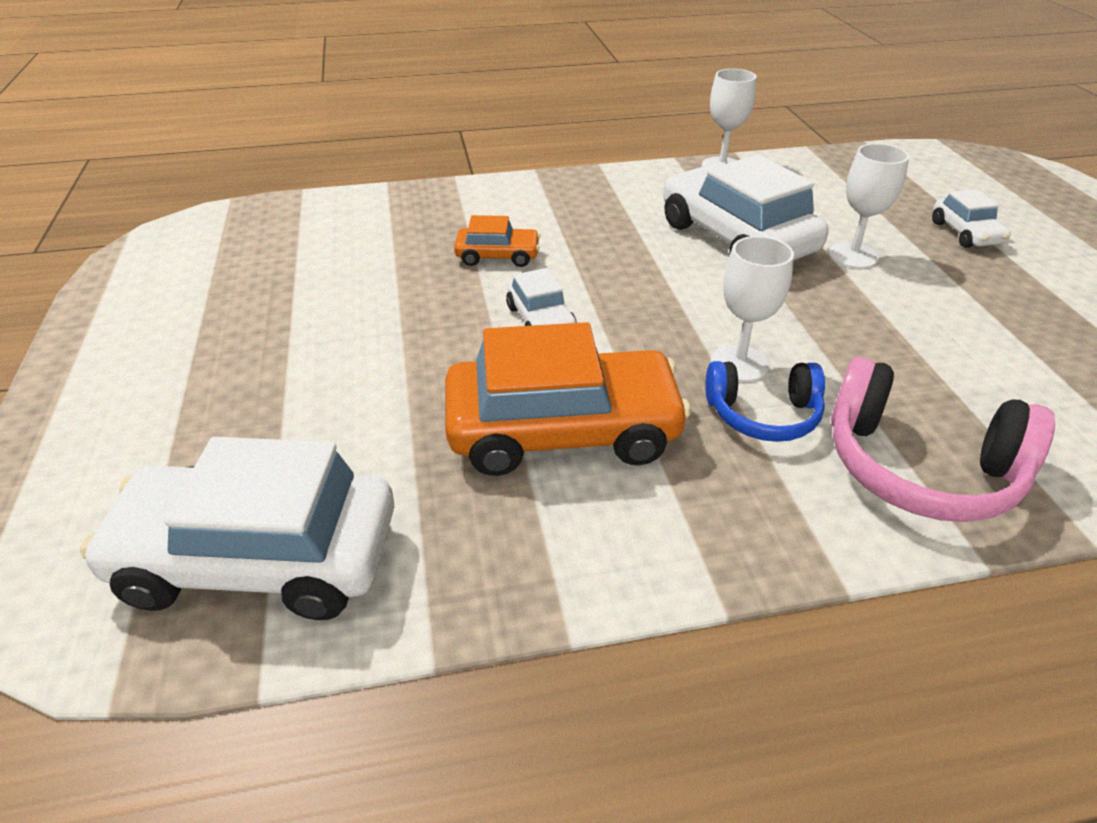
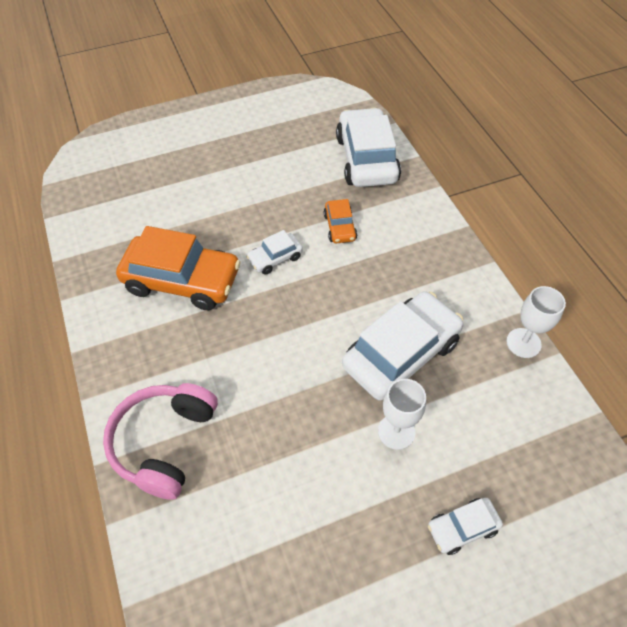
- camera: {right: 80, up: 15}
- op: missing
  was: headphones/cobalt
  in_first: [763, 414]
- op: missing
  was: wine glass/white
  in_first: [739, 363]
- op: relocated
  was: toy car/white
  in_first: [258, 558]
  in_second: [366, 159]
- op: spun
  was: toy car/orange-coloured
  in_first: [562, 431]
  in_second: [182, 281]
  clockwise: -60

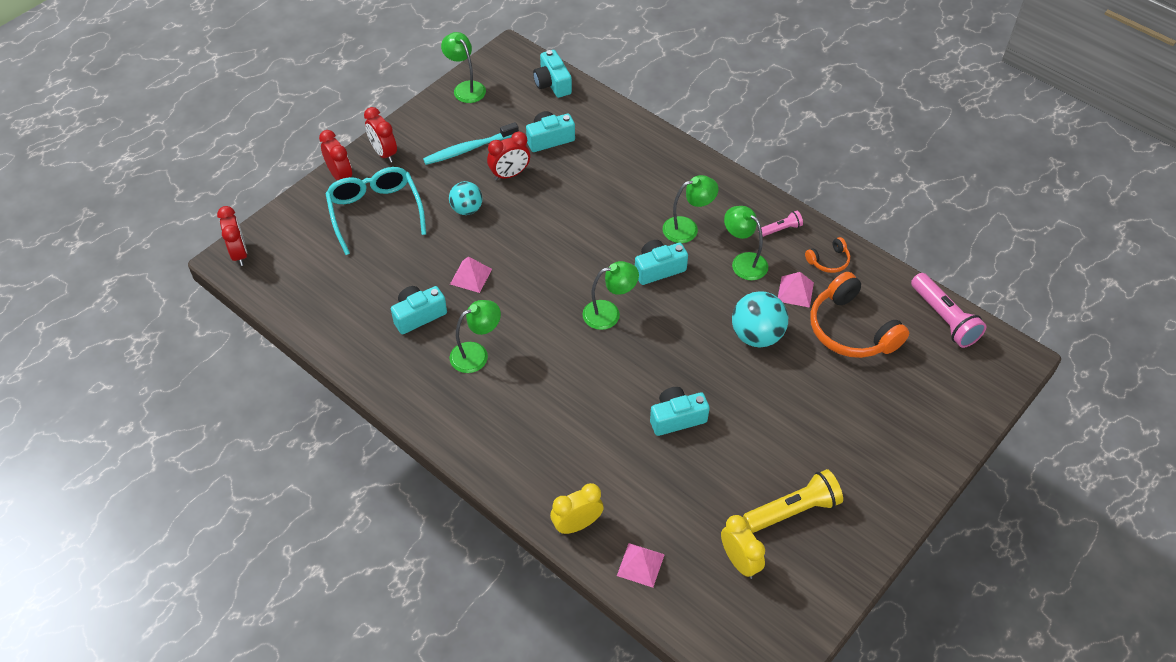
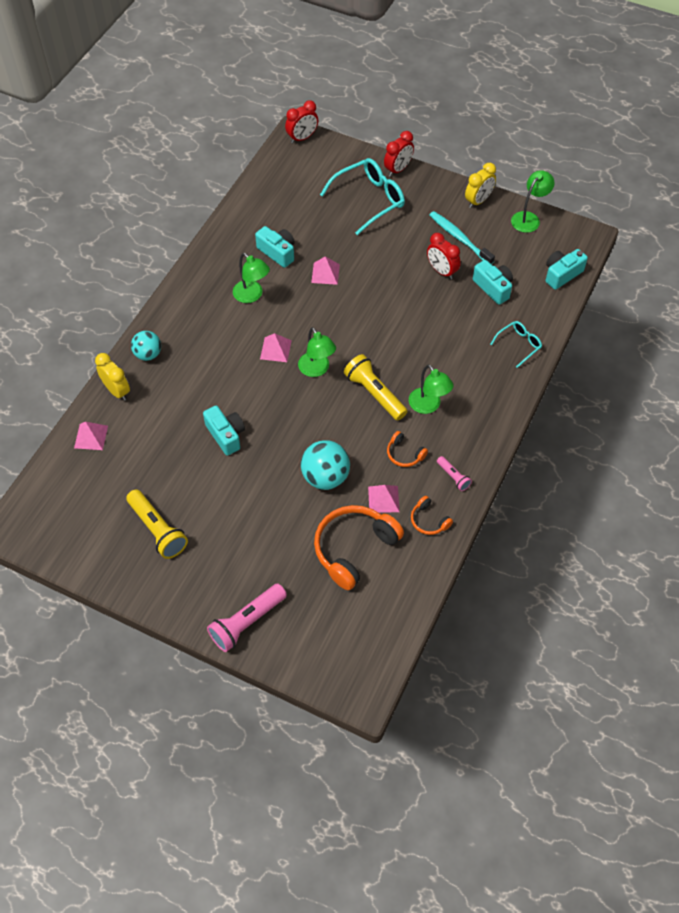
- camera: {right: 75, up: 5}
- op: missing
  was: bedside clock/red
  in_first: [384, 153]
- op: appeared
  now: pyramid/rose-pink
  in_second: [275, 349]
- op: appeared
  now: glasses/aqua
  in_second: [519, 345]
- op: relocated
  was: play ball/aqua
  in_first: [466, 209]
  in_second: [148, 354]
- op: relocated
  was: bedside clock/golden
  in_first: [739, 562]
  in_second: [478, 201]
- op: relocated
  was: pocket torch/rose-pink
  in_first: [944, 318]
  in_second: [247, 622]
- op: exchanged
  was: photo camera/aqua
  now: pocket torch/golden
  in_first: [658, 269]
  in_second: [374, 394]
- op: exchanged
  was: reading lamp/green
  now: headphones/orange-coloured
  in_first: [743, 262]
  in_second: [404, 454]

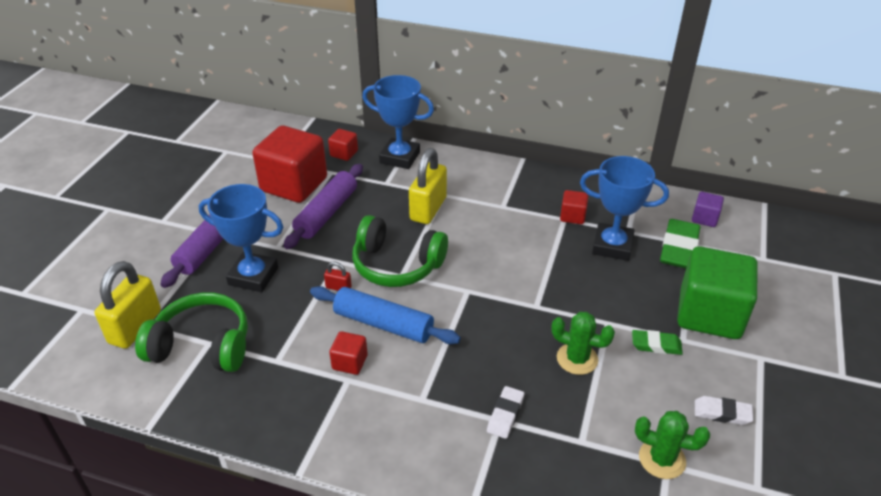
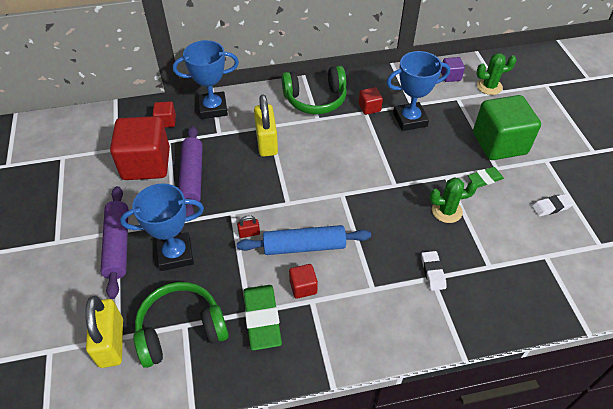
- camera: {right: -30, up: 10}
- op: relocated
  was: headphones/green
  in_first: [396, 265]
  in_second: [315, 99]
- op: relocated
  was: prickly plant/green
  in_first: [662, 459]
  in_second: [489, 86]
- op: relocated
  was: eraser/green
  in_first: [678, 248]
  in_second: [262, 319]

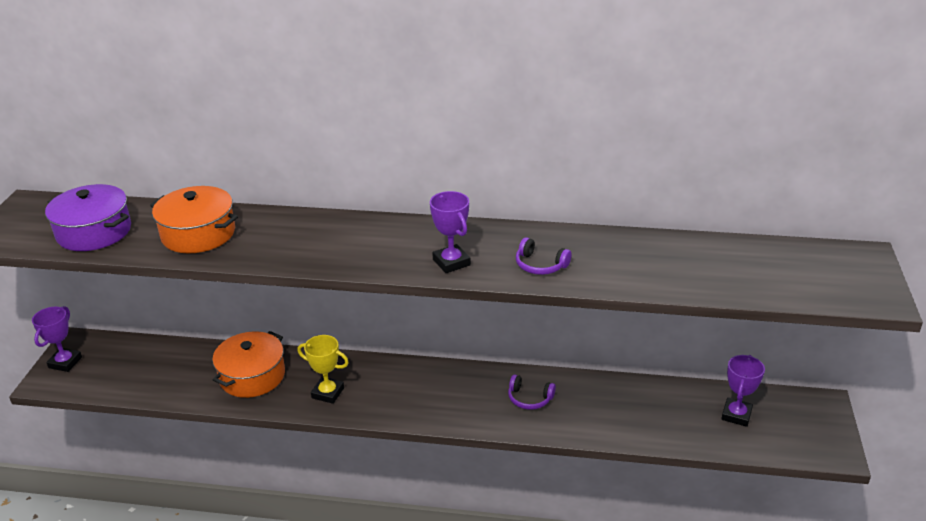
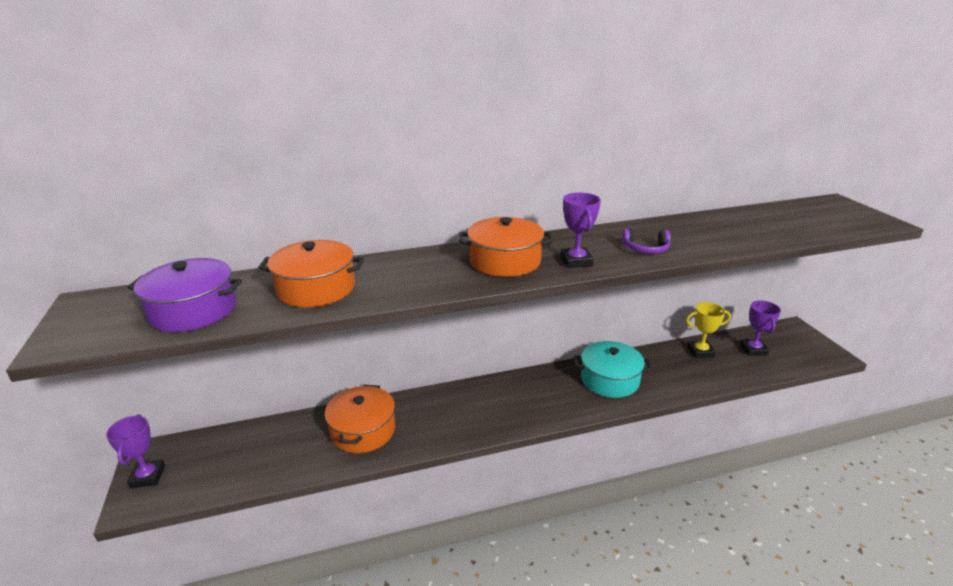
- camera: {right: -25, up: -5}
- op: appeared
  now: stockpot/orange-coloured
  in_second: [505, 261]
- op: relocated
  was: award cup/golden
  in_first: [328, 393]
  in_second: [700, 352]
- op: exchanged
  was: headphones/violet
  now: stockpot/aqua
  in_first: [529, 398]
  in_second: [609, 379]
- op: spun
  was: award cup/violet
  in_first: [451, 262]
  in_second: [576, 261]
  clockwise: 45

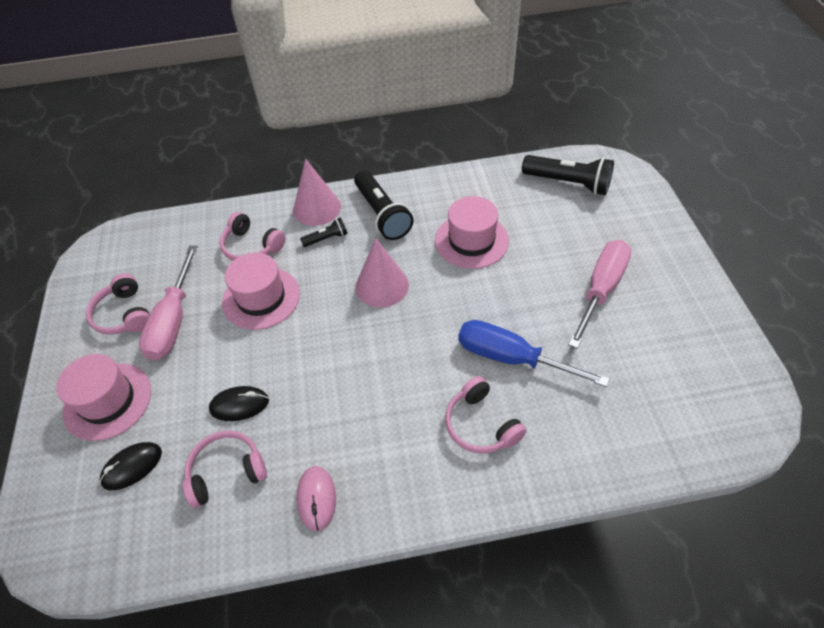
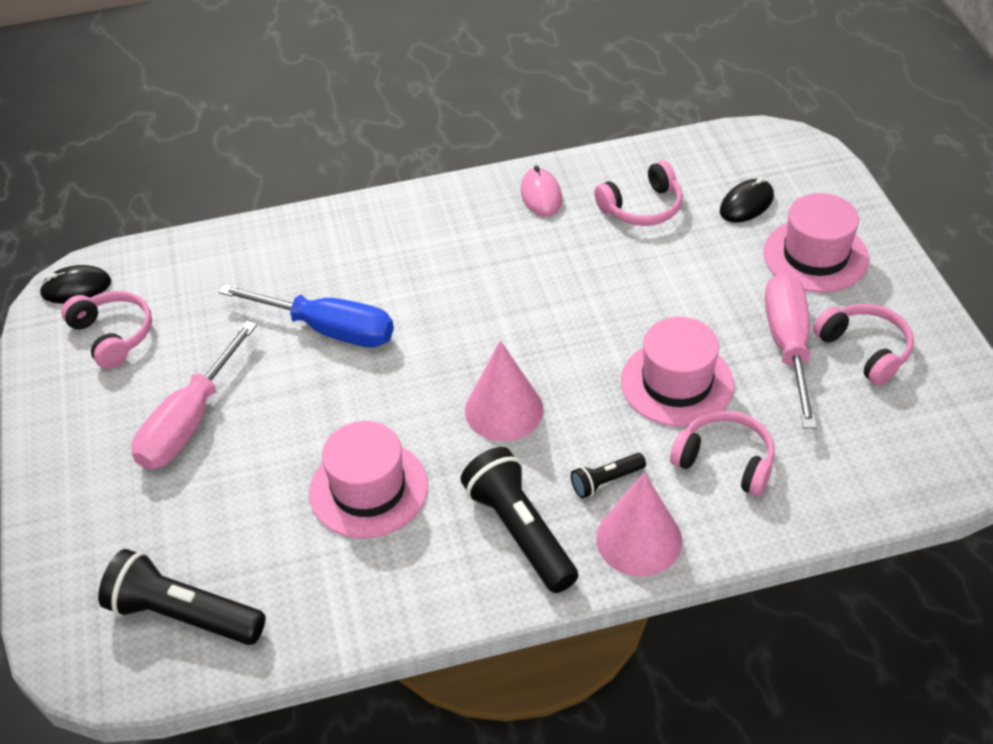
- camera: {right: 175, up: -5}
- op: relocated
  was: computer mouse/ebony
  in_first: [239, 405]
  in_second: [76, 288]
- op: relocated
  was: headphones/rose-pink
  in_first: [481, 424]
  in_second: [113, 335]

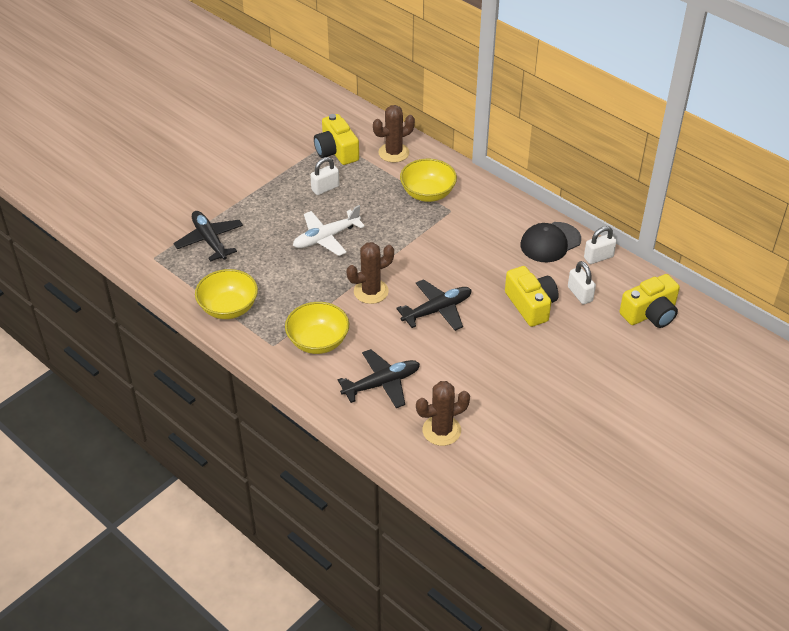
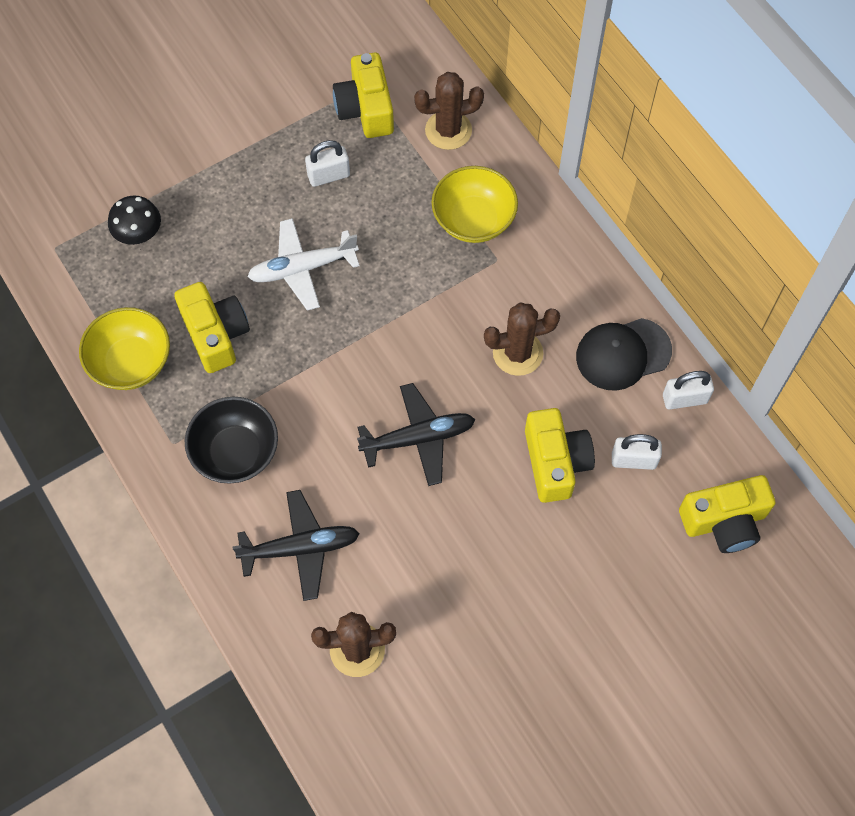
- camera: {right: 15, up: 20}
- op: appeared
  now: photo camera/golden
  in_second: [215, 334]
- op: relocated
  was: prickly plant/brown
  in_first: [371, 291]
  in_second: [517, 353]
- op: exchanged
  was: aeroplane/ebony
  now: mushroom/ebony
  in_first: [210, 240]
  in_second: [139, 234]
- op: colour
  was: serving bowl/golden
  now: serving bowl/ebony
  in_first: [318, 341]
  in_second: [236, 452]
- op: spun
  was: small lock/white
  in_first: [580, 294]
  in_second: [633, 460]
  clockwise: -75

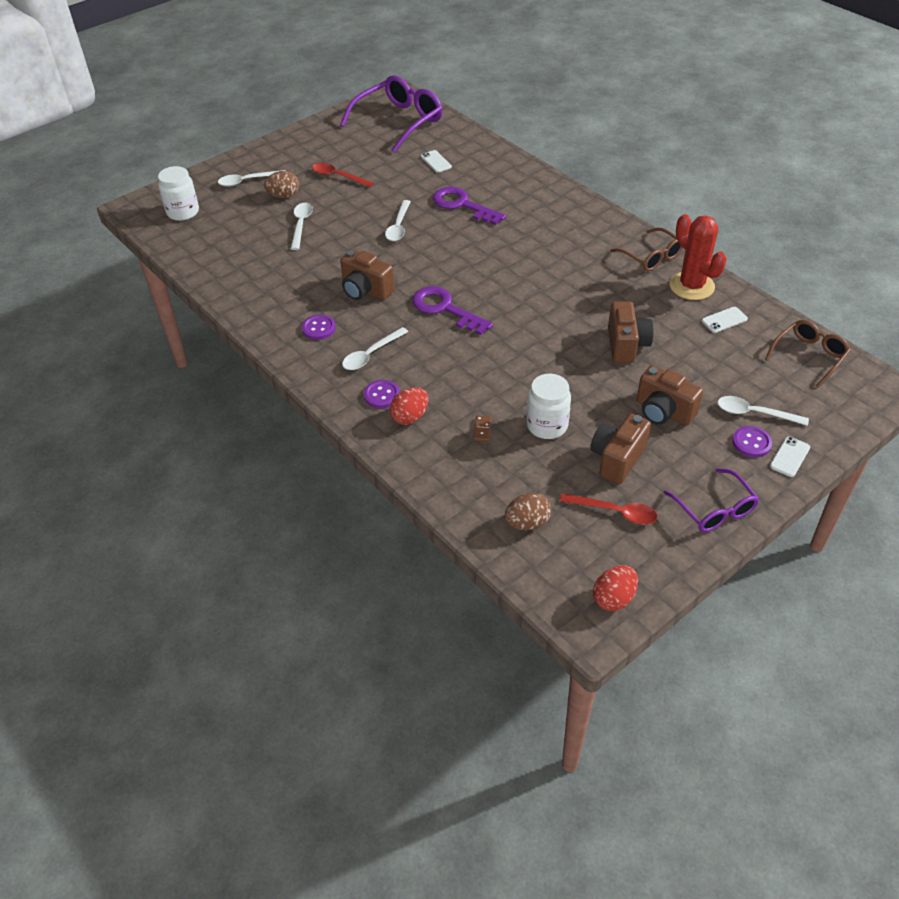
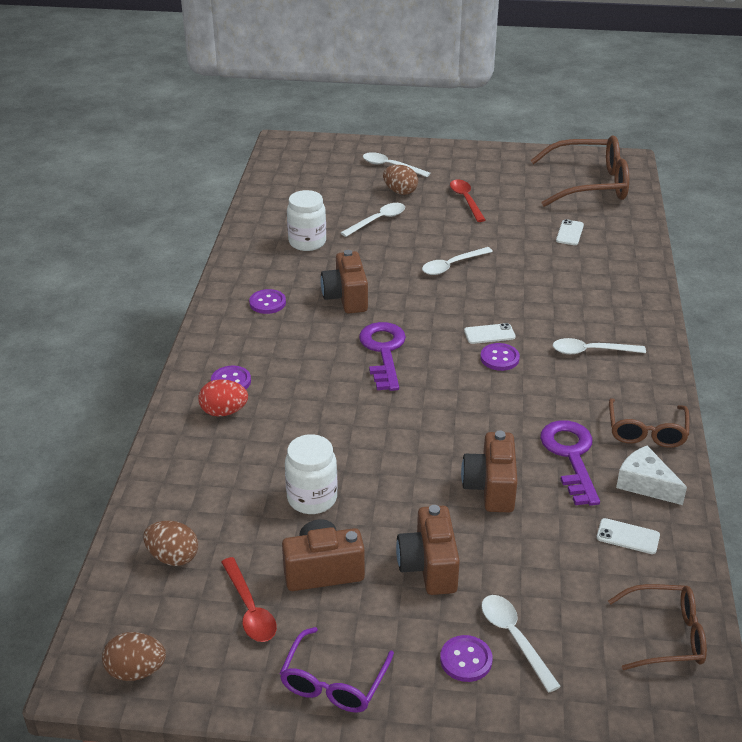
- camera: {right: 45, up: -10}
- op: missing
  was: domino/brown
  in_first: [482, 430]
- op: appeared
  now: button/violet
  in_second: [499, 358]
- op: relocated
  was: jar/white
  in_first: [183, 212]
  in_second: [307, 242]
- op: relocated
  was: spoon/white
  in_first: [371, 354]
  in_second: [591, 351]
- op: relocated
  was: door key/violet
  in_first: [462, 205]
  in_second: [570, 456]
- op: relocated
  was: smartphone/white
  in_first: [789, 457]
  in_second: [489, 334]
- op: exchanged
  was: prickly plant/red
  now: piece of cheese/white
  in_first: [691, 286]
  in_second: [645, 484]
- op: colour
  was: glasses/violet
  now: glasses/brown
  in_first: [399, 122]
  in_second: [589, 184]
- op: colour
  was: egg shape/red
  now: egg shape/brown
  in_first: [613, 598]
  in_second: [136, 671]
- op: spun
  was: photo camera/brown
  in_first: [626, 345]
  in_second: [490, 488]
  clockwise: 135

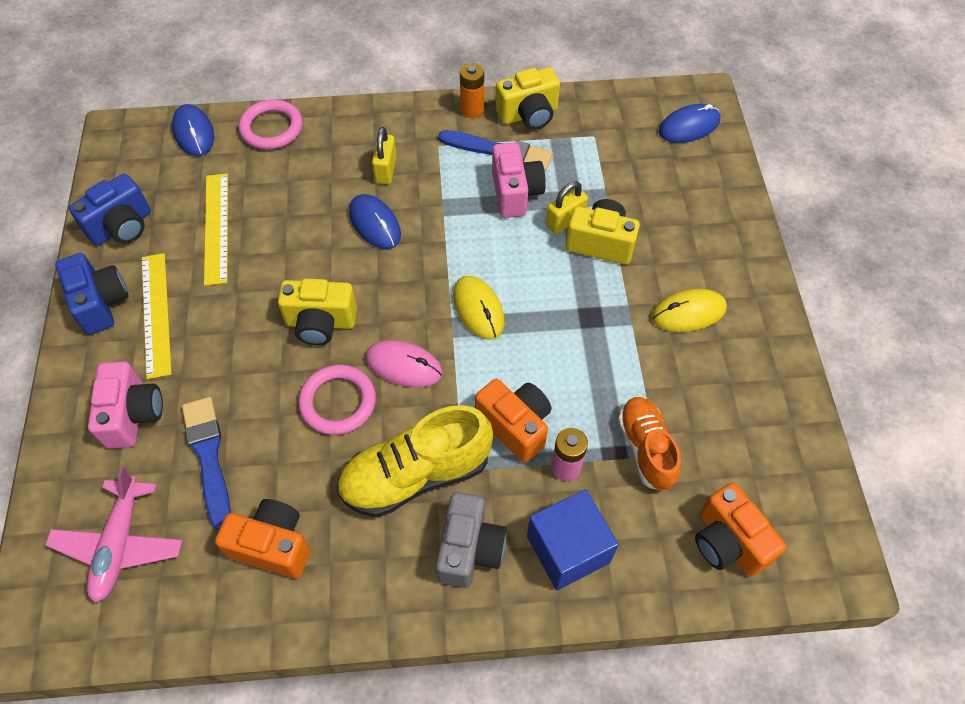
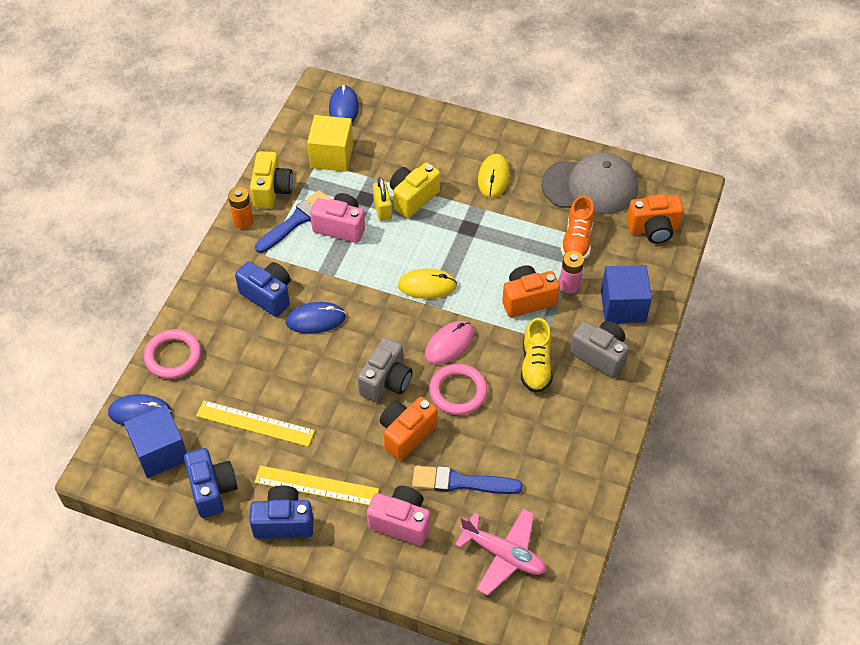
- camera: {right: -65, up: -5}
- op: appeared
  now: block/cobalt
  in_second: [160, 452]
- op: appeared
  now: block/golden
  in_second: [331, 156]
- op: appeared
  now: cap/ash-grey
  in_second: [590, 186]
- op: relocated
  was: photo camera/orange-coloured
  in_first: [273, 545]
  in_second: [406, 434]
- op: exchanged
  was: small lock/golden
  now: photo camera/cobalt
  in_first: [386, 170]
  in_second: [268, 295]
- op: colour
  was: photo camera/golden
  now: photo camera/ash-grey
  in_first: [321, 323]
  in_second: [386, 381]
- op: spun
  was: sneaker/orange-coloured
  in_first: [646, 449]
  in_second: [577, 241]
  clockwise: -90
- op: size
  was: sneaker/golden
  in_first: [416, 475]
  in_second: [535, 366]
  ratio: 0.65

